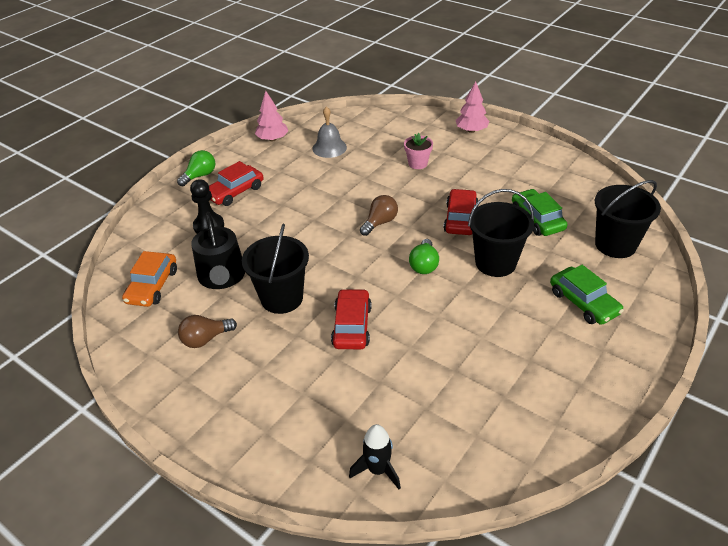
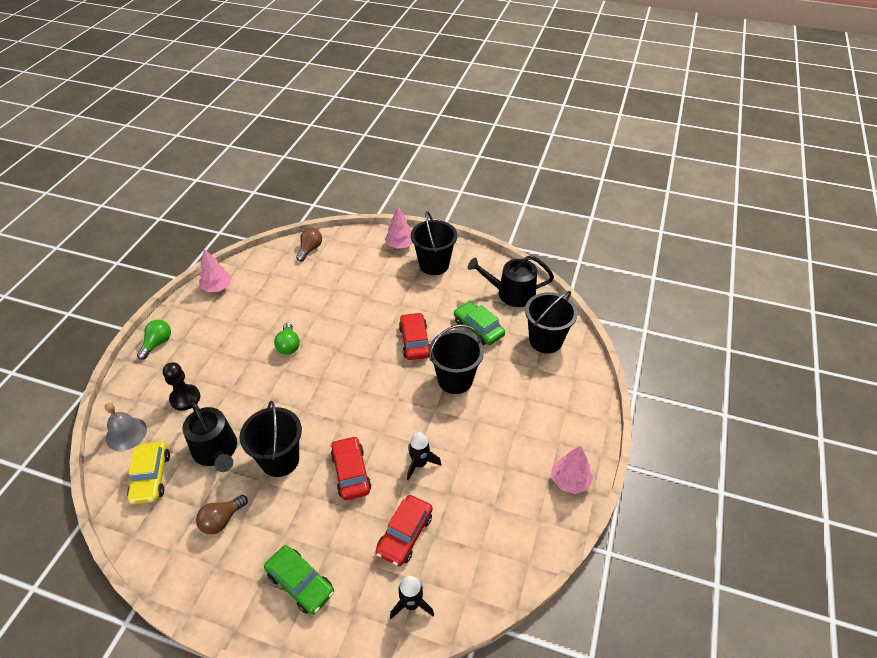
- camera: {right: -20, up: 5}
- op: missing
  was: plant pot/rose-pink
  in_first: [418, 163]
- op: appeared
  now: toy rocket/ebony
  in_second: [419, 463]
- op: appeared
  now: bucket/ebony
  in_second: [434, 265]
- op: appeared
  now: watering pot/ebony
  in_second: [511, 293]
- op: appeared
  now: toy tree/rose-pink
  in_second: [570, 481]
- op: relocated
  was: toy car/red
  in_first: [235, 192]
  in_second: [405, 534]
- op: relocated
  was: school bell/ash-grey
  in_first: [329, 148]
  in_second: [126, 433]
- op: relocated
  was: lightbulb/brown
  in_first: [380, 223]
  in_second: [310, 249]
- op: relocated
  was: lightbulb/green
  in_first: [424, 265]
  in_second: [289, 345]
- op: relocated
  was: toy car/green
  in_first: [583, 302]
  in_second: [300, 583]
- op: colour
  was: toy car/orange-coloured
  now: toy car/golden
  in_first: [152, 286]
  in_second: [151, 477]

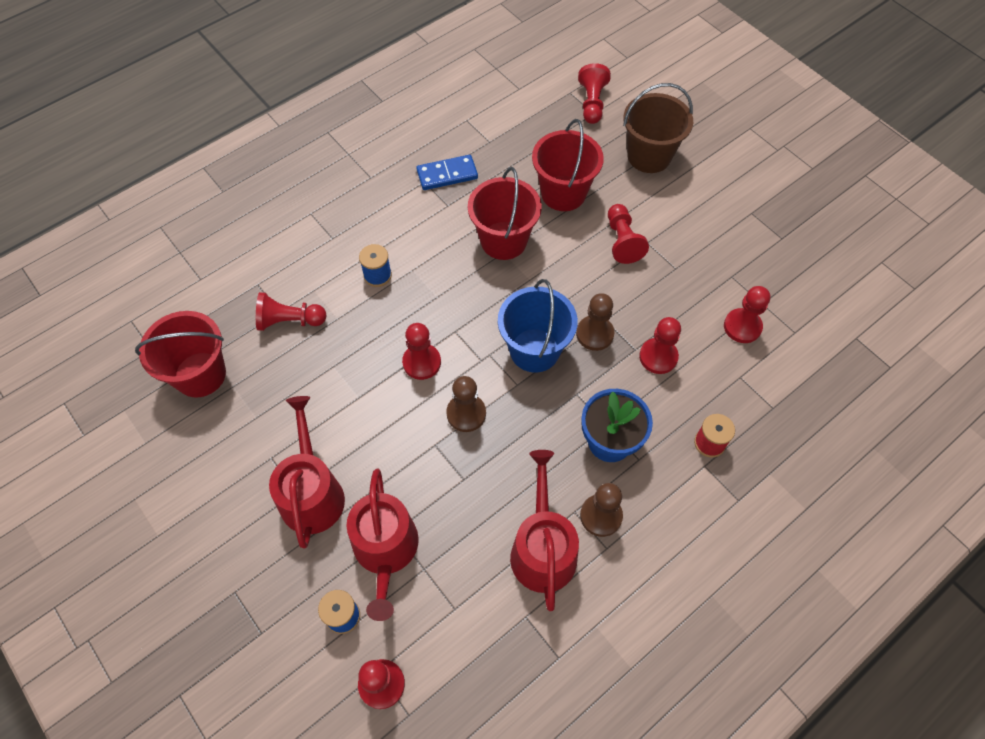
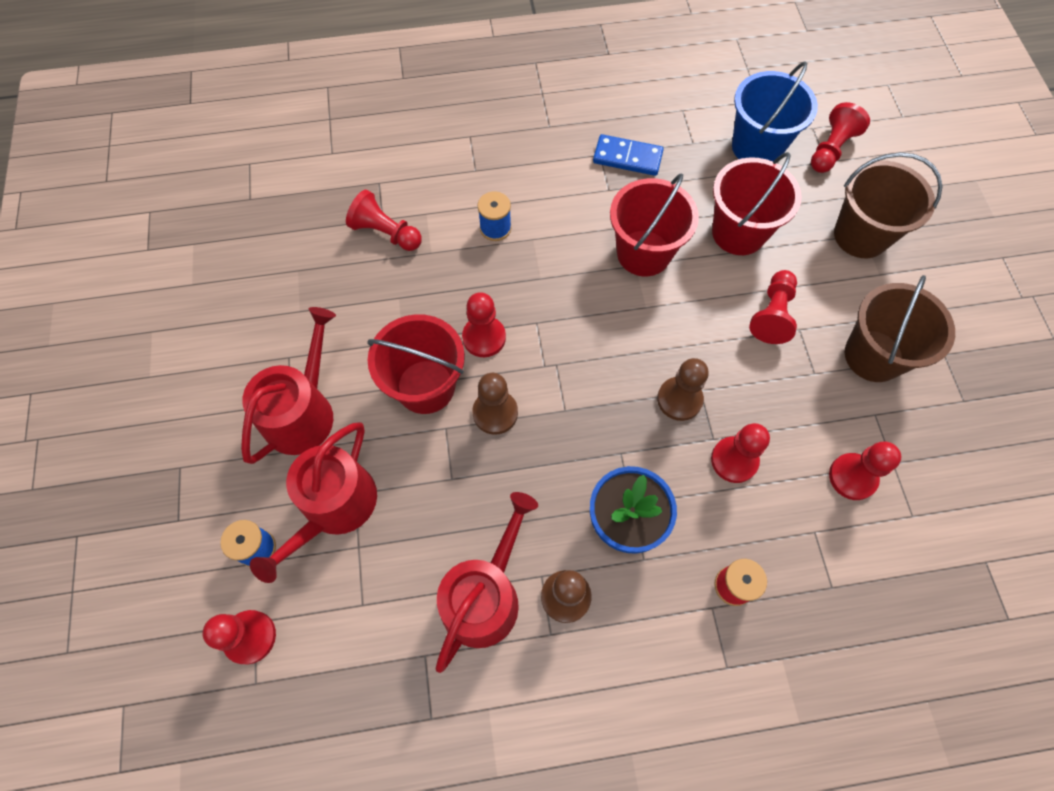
- camera: {right: 30, up: 5}
- op: appeared
  now: bucket/brown
  in_second: [873, 356]
- op: relocated
  was: bucket/red
  in_first: [200, 374]
  in_second: [425, 386]
- op: relocated
  was: bucket/cobalt
  in_first: [534, 350]
  in_second: [757, 147]

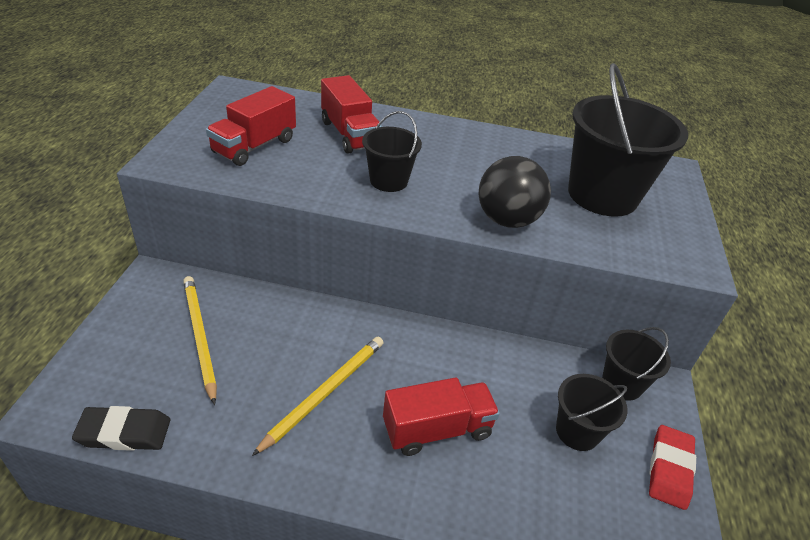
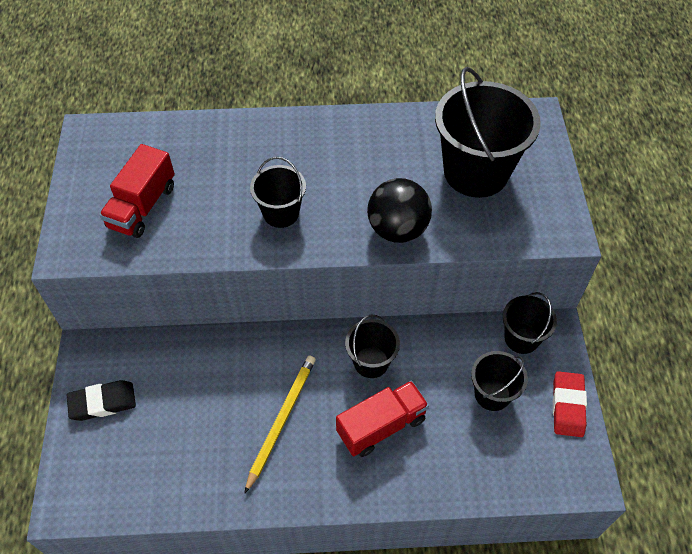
- camera: {right: -10, up: 15}
- op: missing
  was: wooden pencil/golden
  in_first: [200, 336]
- op: missing
  was: toy truck/red
  in_first: [349, 134]
- op: appeared
  now: bucket/ebony
  in_second: [371, 362]
- op: relocated
  was: eraser/ebony
  in_first: [124, 432]
  in_second: [102, 402]

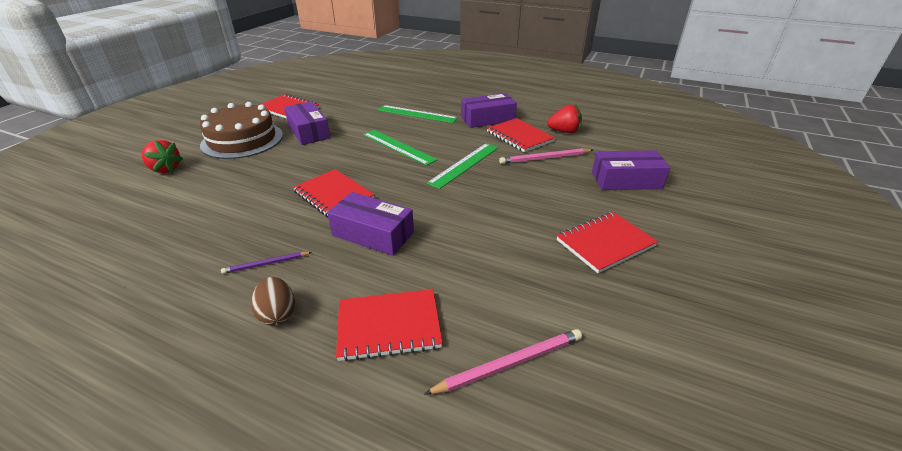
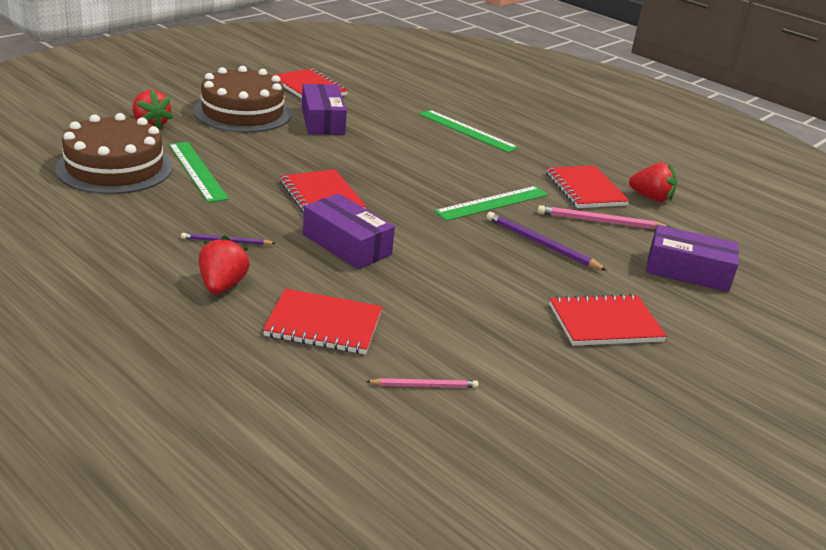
- camera: {right: 15, up: -5}
- op: missing
  was: parcel/violet
  in_first: [487, 119]
- op: appeared
  now: layer cake/brown
  in_second: [114, 167]
- op: appeared
  now: wooden pencil/violet
  in_second: [541, 244]
- op: relocated
  was: measuring stick/green
  in_first: [398, 147]
  in_second: [197, 171]
- op: exchanged
  was: egg shape/brown
  now: toy strawberry/red
  in_first: [277, 314]
  in_second: [222, 285]
- op: size
  was: wooden pencil/rose-pink
  in_first: [509, 364]
  in_second: [424, 385]
  ratio: 0.62

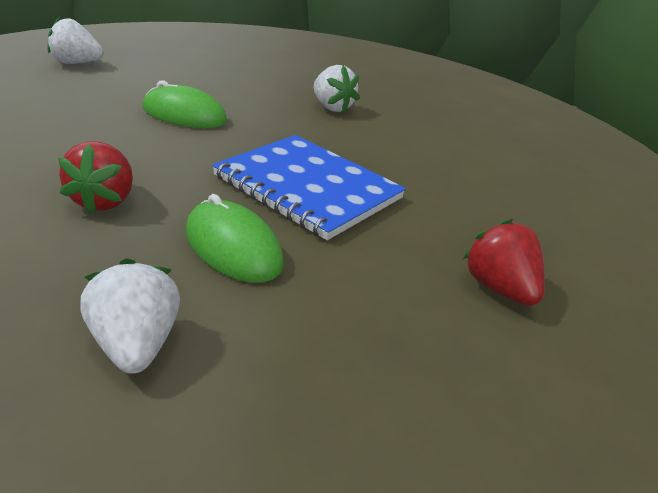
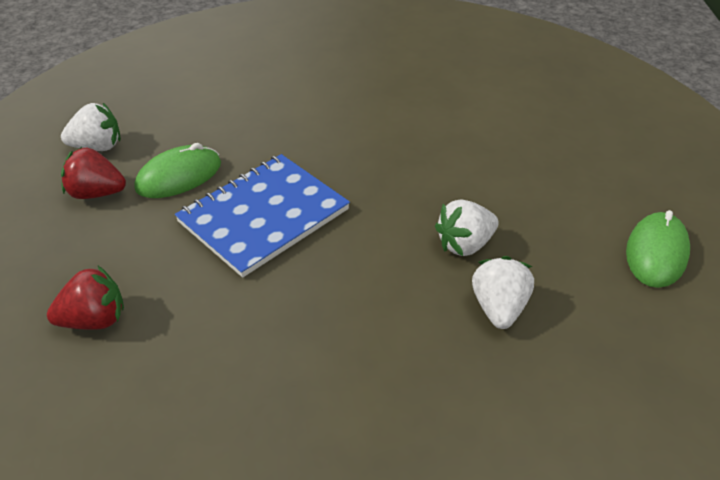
- camera: {right: 100, up: 10}
- op: relocated
  was: toy strawberry/white
  in_first: [76, 63]
  in_second: [498, 308]
- op: relocated
  was: toy strawberry/red
  in_first: [104, 201]
  in_second: [97, 193]
- op: relocated
  was: computer mouse/green
  in_first: [184, 115]
  in_second: [656, 253]

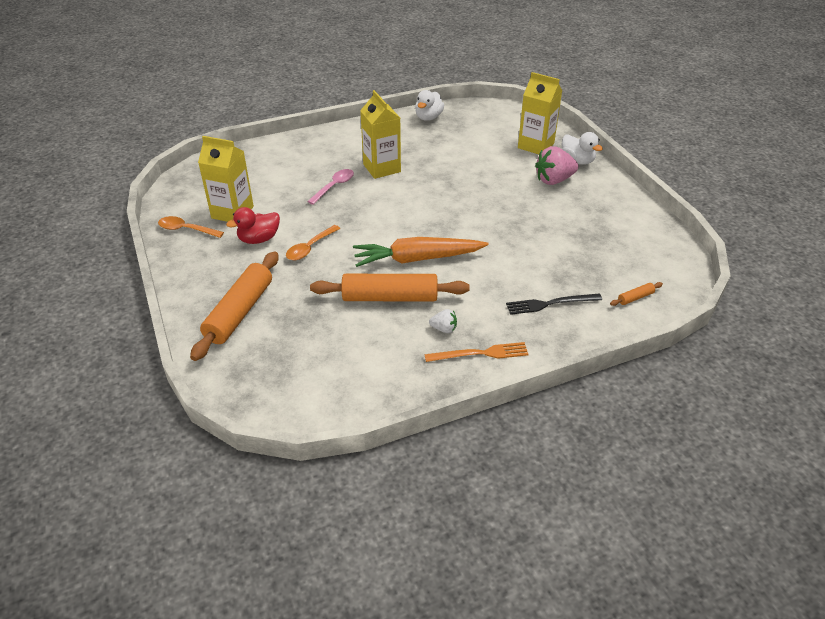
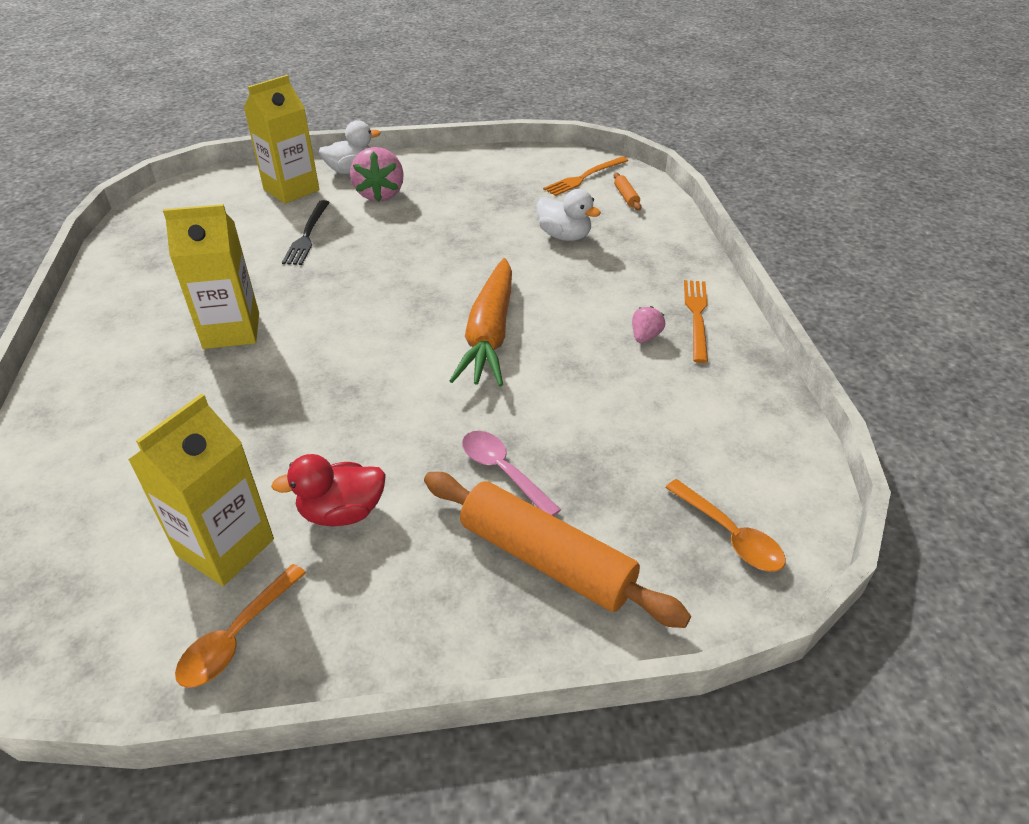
- camera: {right: -75, up: 0}
- op: missing
  was: rolling pin/orange-coloured
  in_first: [390, 297]
- op: appeared
  now: table fork/orange-coloured
  in_second: [584, 177]
- op: relocated
  was: spoon/orange-coloured
  in_first: [310, 248]
  in_second: [730, 535]
- op: relocated
  was: spoon/rose-pink
  in_first: [334, 186]
  in_second: [503, 471]
- op: relocated
  was: toy duck/white
  in_first: [428, 117]
  in_second: [564, 236]
- op: relocated
  was: table fork/ebony
  in_first: [550, 304]
  in_second: [307, 235]
- op: colour
  was: toy strawberry/white
  now: toy strawberry/rose-pink
  in_first: [444, 329]
  in_second: [645, 337]
- op: spun
  was: toy duck/red
  in_first: [259, 239]
  in_second: [342, 512]
  clockwise: 90

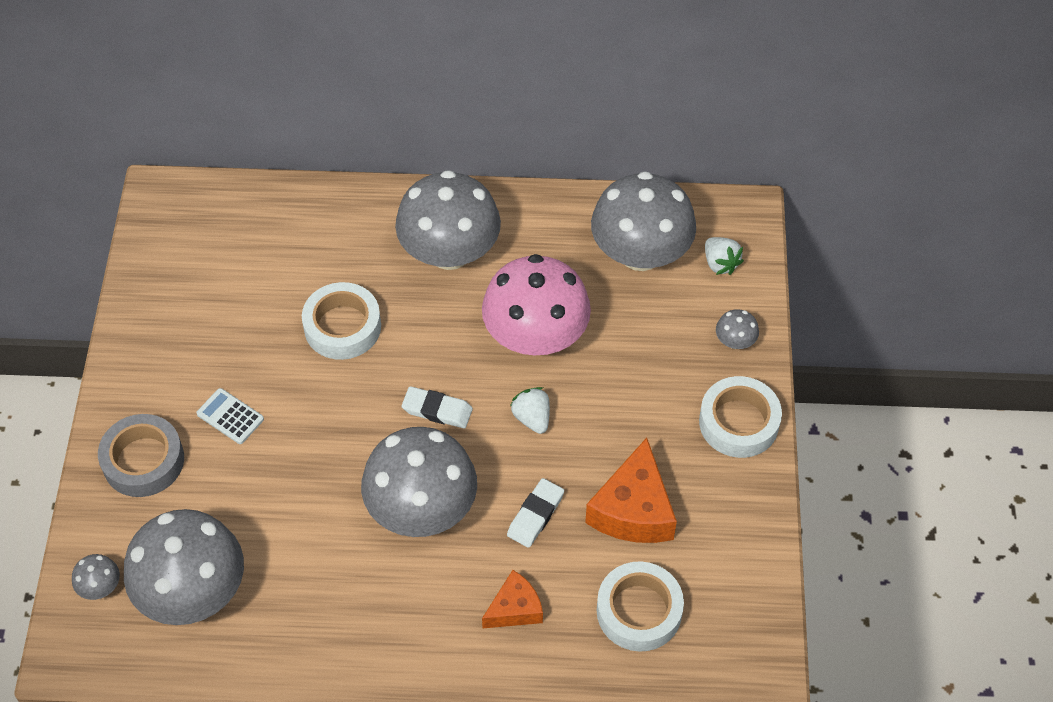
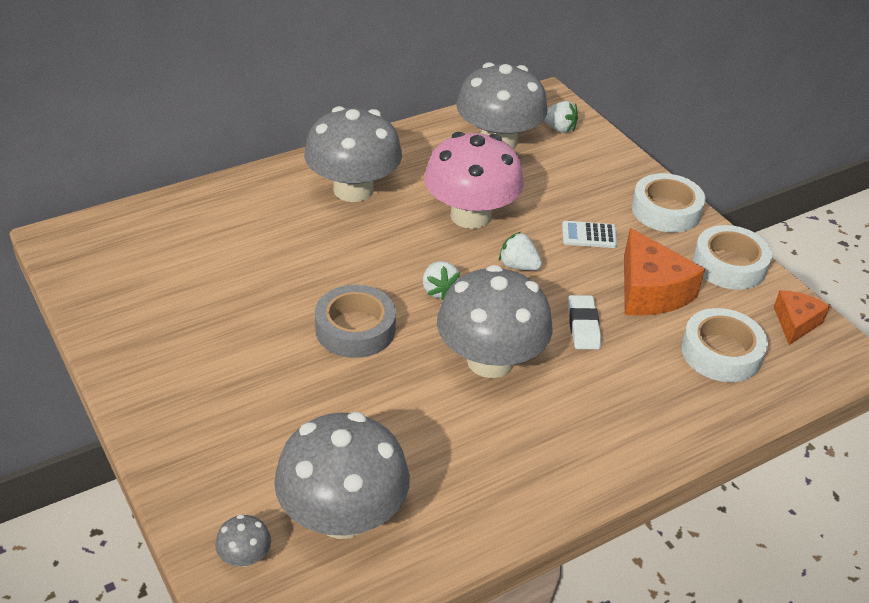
- camera: {right: -35, up: -15}
- op: missing
  was: mushroom/ash-grey
  in_first: [735, 341]
- op: relocated
  was: tape/ash-grey
  in_first: [143, 461]
  in_second: [355, 329]
- op: relocated
  was: adding machine/white
  in_first: [230, 416]
  in_second: [589, 235]
- op: relocated
  was: tape/white
  in_first: [342, 327]
  in_second: [729, 265]
- op: relocated
  was: piece of cheese/orange-coloured
  in_first: [515, 608]
  in_second: [795, 323]
- op: exchanged
  was: eraser/white
  now: toy strawberry/white
  in_first: [437, 410]
  in_second: [439, 290]

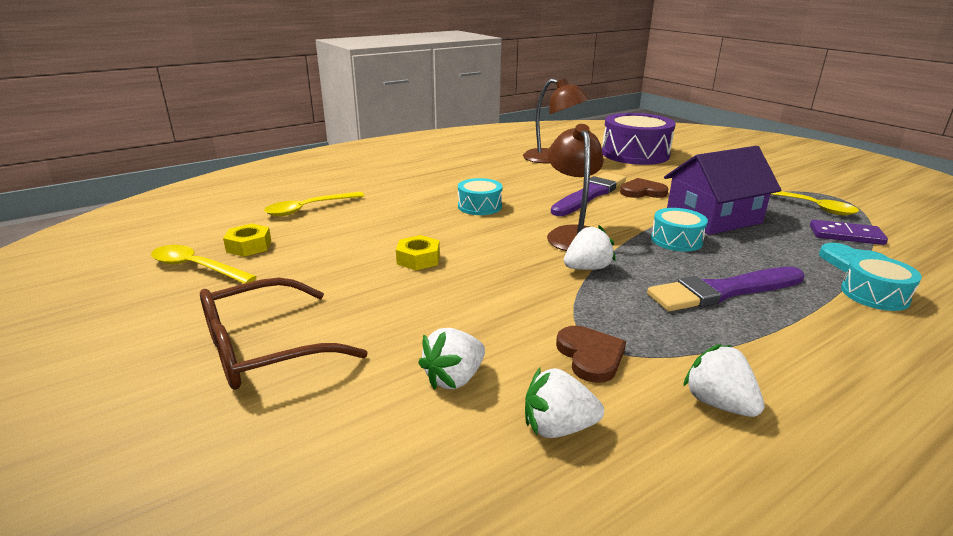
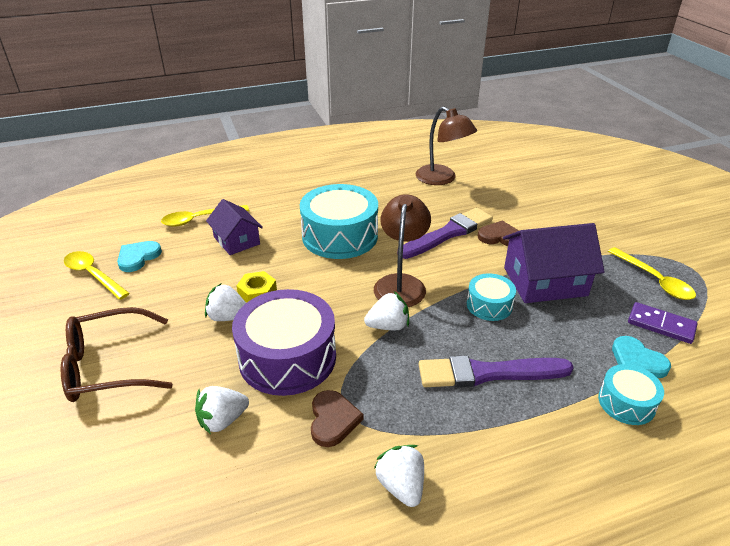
- camera: {right: 15, up: 10}
- op: appeared
  now: cottage/violet
  in_second: [236, 240]
- op: relocated
  was: toy strawberry/white
  in_first: [558, 427]
  in_second: [228, 317]
- op: relocated
  was: toy drum/violet
  in_first: [635, 154]
  in_second: [287, 357]
- op: exchanged
  was: nut/golden
  now: heart/aqua
  in_first: [249, 246]
  in_second: [138, 257]
- op: size
  was: toy drum/aqua
  in_first: [479, 206]
  in_second: [340, 236]
  ratio: 1.93

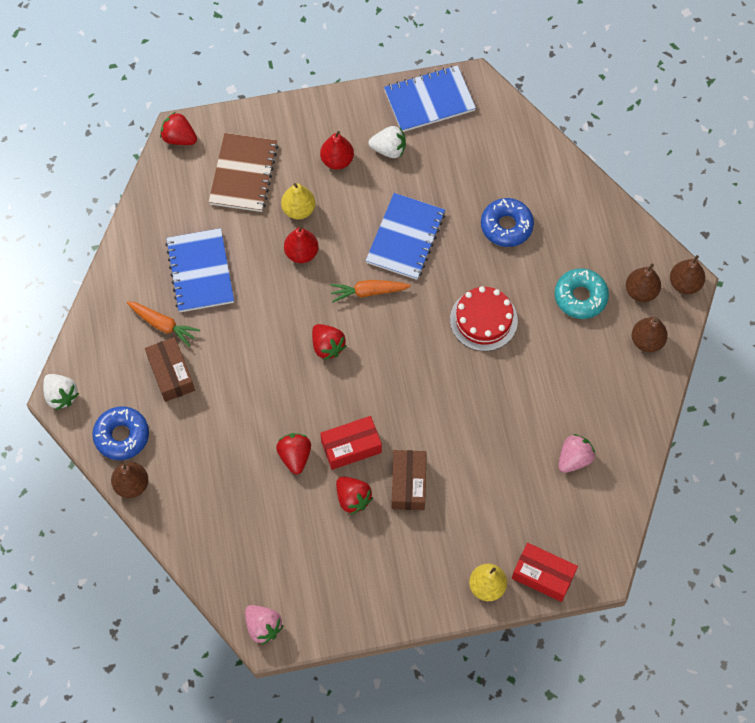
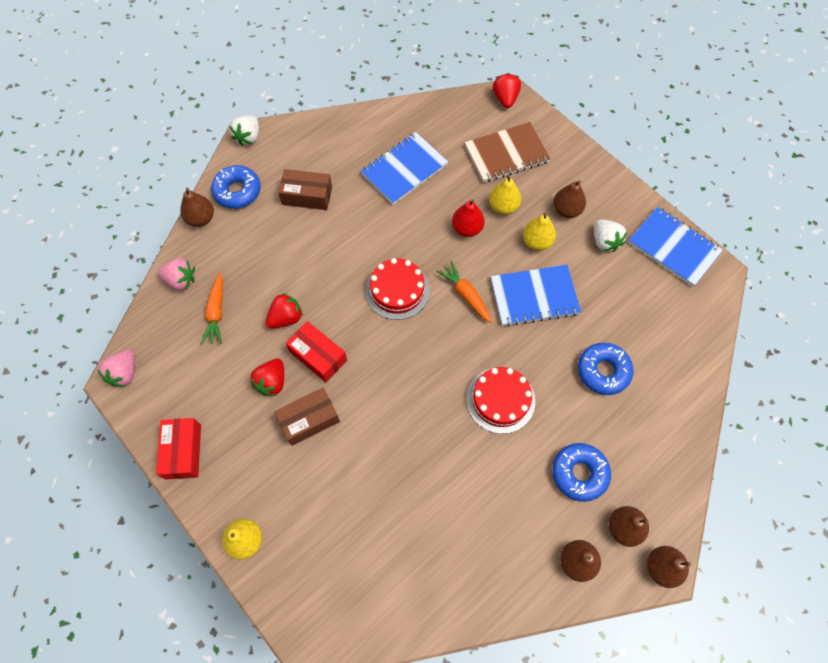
- camera: {right: 60, up: 0}
- op: appeared
  now: toy pear/golden
  in_second: [537, 242]
- op: relocated
  was: root vegetable/orange-coloured
  in_first: [163, 325]
  in_second: [216, 313]
- op: relocated
  was: parcel/red
  in_first: [543, 575]
  in_second: [183, 451]
- op: relocated
  was: toy strawberry/rose-pink
  in_first: [574, 459]
  in_second: [181, 280]
- op: exchanged
  was: toy strawberry/red
  now: layer cake/red
  in_first: [327, 346]
  in_second: [397, 290]
- op: colour
  was: toy pear/red
  now: toy pear/brown
  in_first: [337, 160]
  in_second: [566, 210]
- op: colour
  was: glazed donut/aqua
  now: glazed donut/cobalt
  in_first: [580, 297]
  in_second: [579, 473]
- op: spun
  was: parcel/brown
  in_first: [171, 374]
  in_second: [307, 196]
  clockwise: 60

